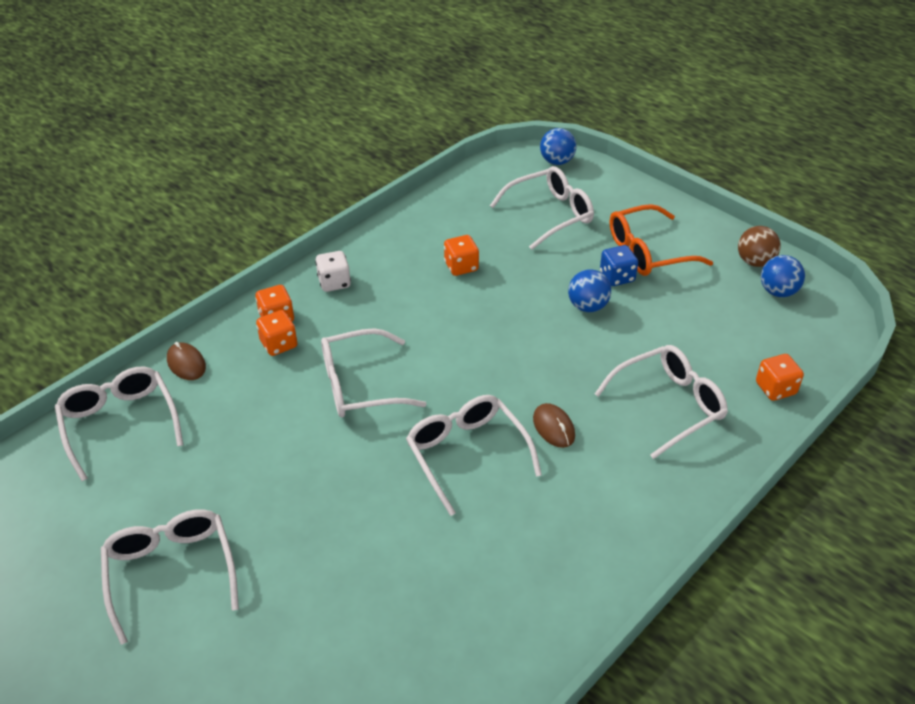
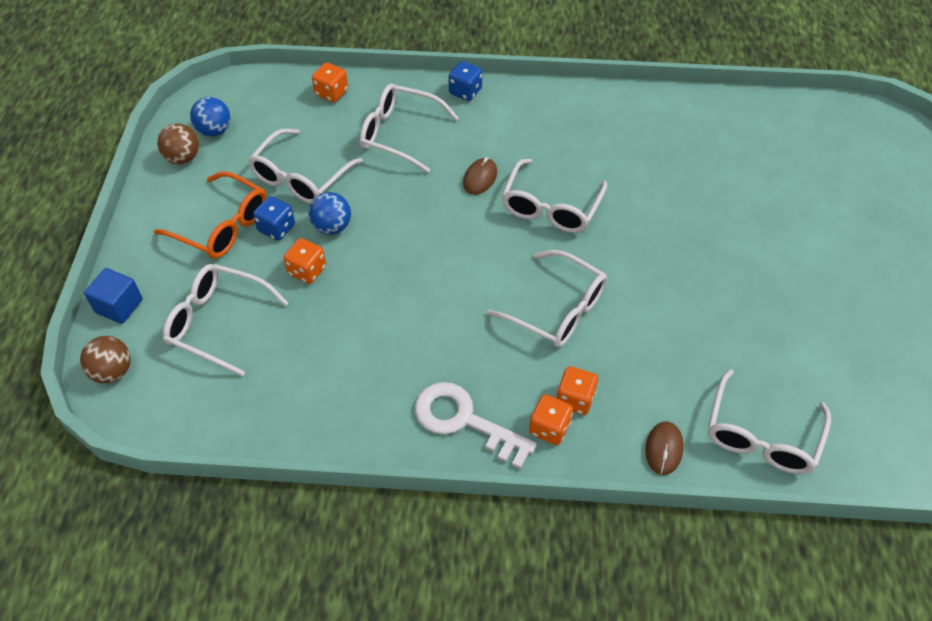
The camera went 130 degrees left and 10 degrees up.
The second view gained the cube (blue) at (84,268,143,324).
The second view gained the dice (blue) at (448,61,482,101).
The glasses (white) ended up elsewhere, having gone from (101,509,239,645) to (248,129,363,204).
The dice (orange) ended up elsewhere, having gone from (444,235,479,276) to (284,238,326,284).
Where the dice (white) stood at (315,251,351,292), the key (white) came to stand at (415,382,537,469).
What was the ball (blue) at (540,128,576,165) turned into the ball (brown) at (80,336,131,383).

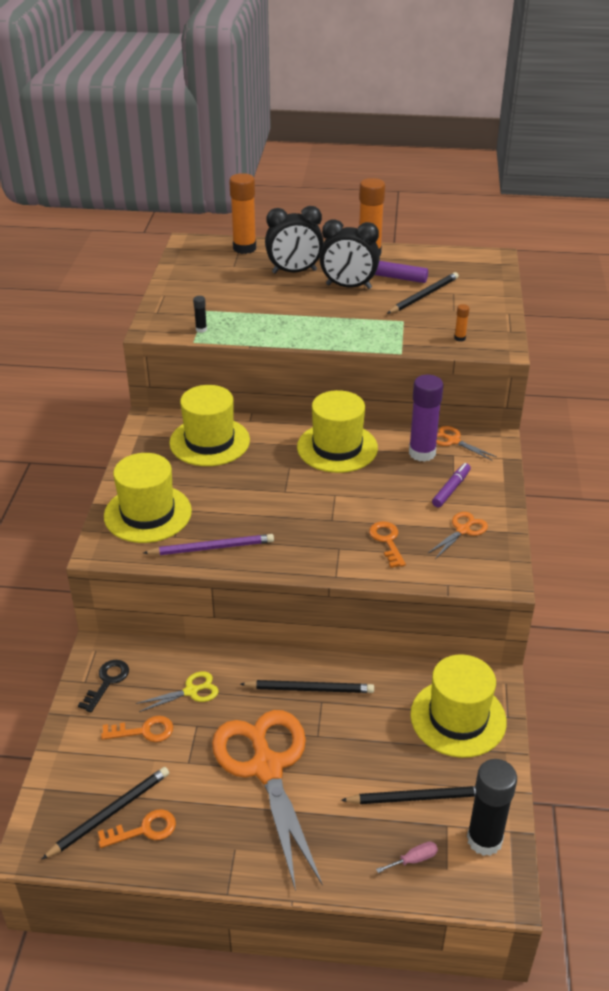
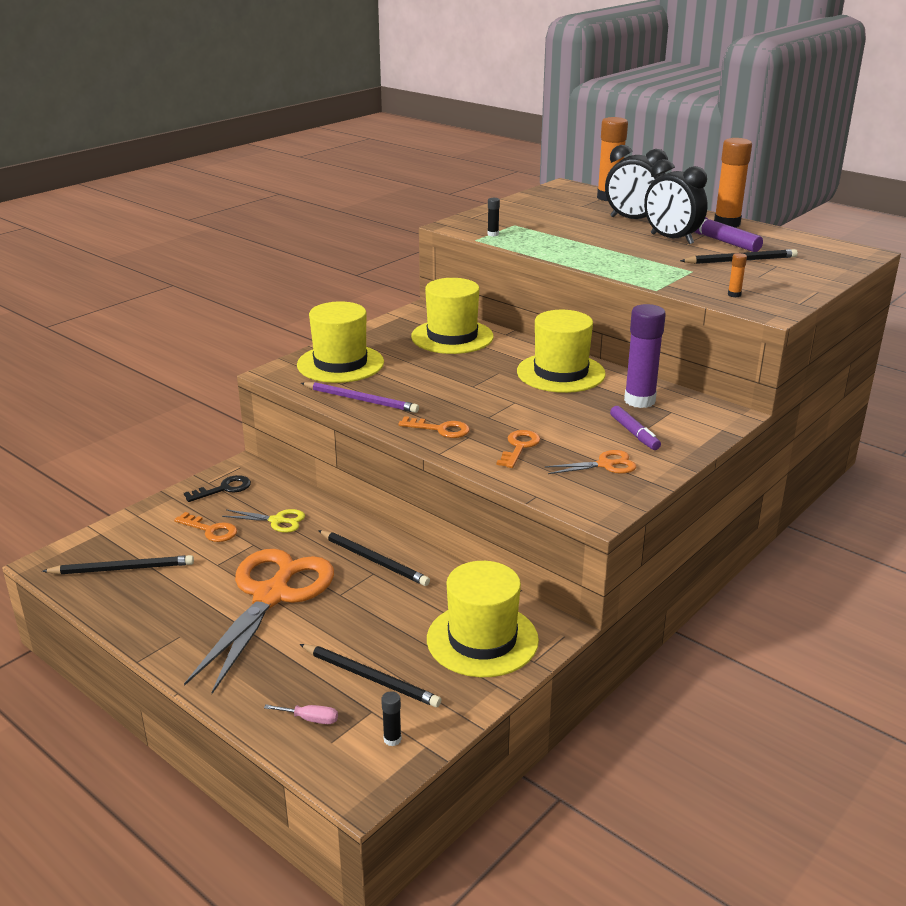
The camera went 35 degrees right and 10 degrees down.
The second view lost the scissors (orange) at (436,426,497,460).
The key (orange) ended up elsewhere, having gone from (98,809,176,848) to (398,416,470,438).
The marker (purple) at (432,463,471,508) ended up facing another way, 90 degrees clockwise from before.
The size of the glue stick (black) at (467,759,517,856) changed by a factor of 0.43.

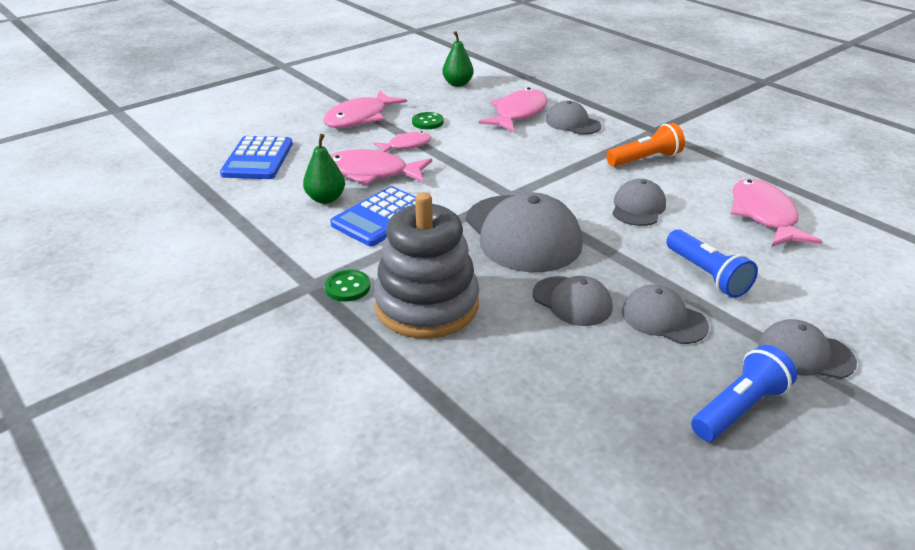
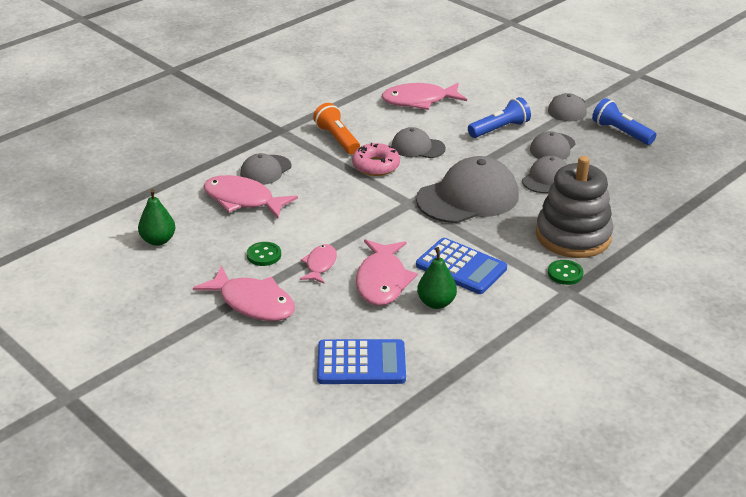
The camera went 95 degrees left and 0 degrees up.
The second view gained the donut (pink) at (352,143,400,176).
The fish (pink) at (373,131,432,152) ended up facing another way, 45 degrees clockwise from before.

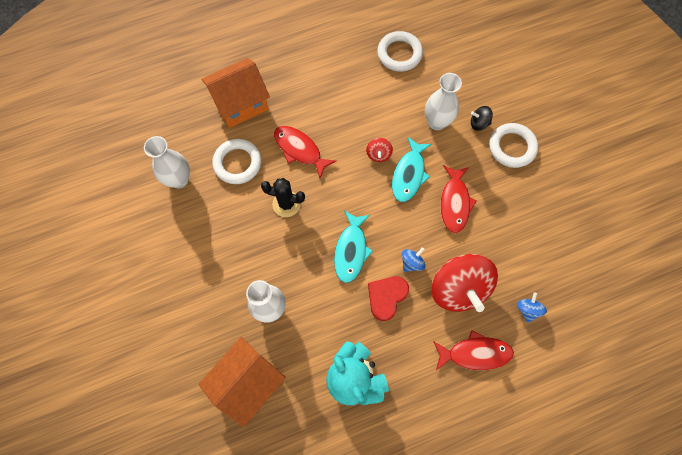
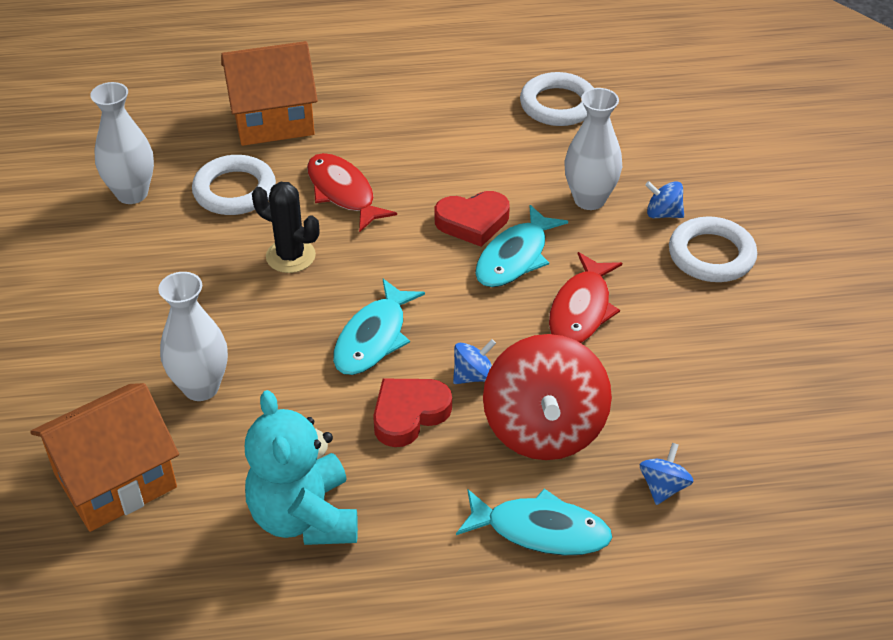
The camera went 15 degrees right and 25 degrees down.
Where the spinning top (red) stood at (366,138,393,162), the heart (red) came to stand at (434,191,510,247).
What was the fish (red) at (433,330,514,370) turned into the fish (turquoise) at (456,489,612,555).
What was the spinning top (black) at (471,106,493,131) turned into the spinning top (blue) at (645,181,684,218).

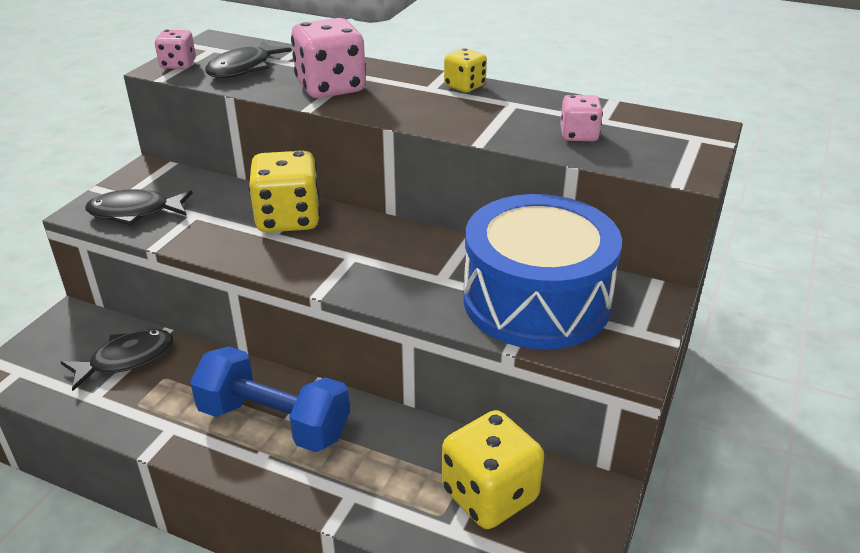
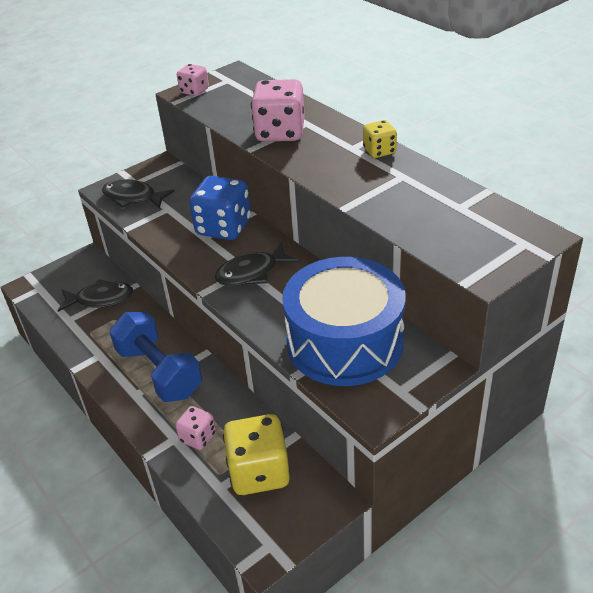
The camera went 30 degrees right and 5 degrees up.
The fish (black) ended up elsewhere, having gone from (205,40,292,78) to (215,243,299,286).
The dice (pink) ended up elsewhere, having gone from (560,95,603,141) to (175,406,216,450).
What was the dice (yellow) at (248,151,320,233) turned into the dice (blue) at (189,176,251,240).

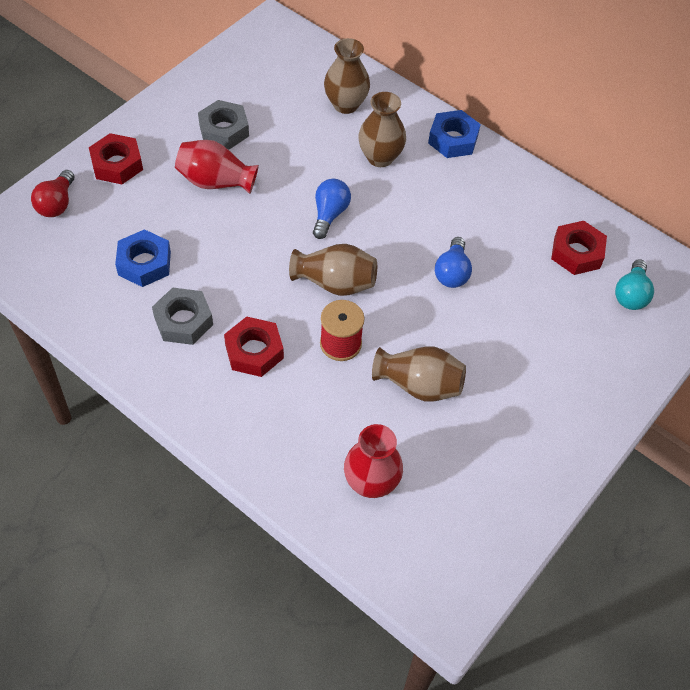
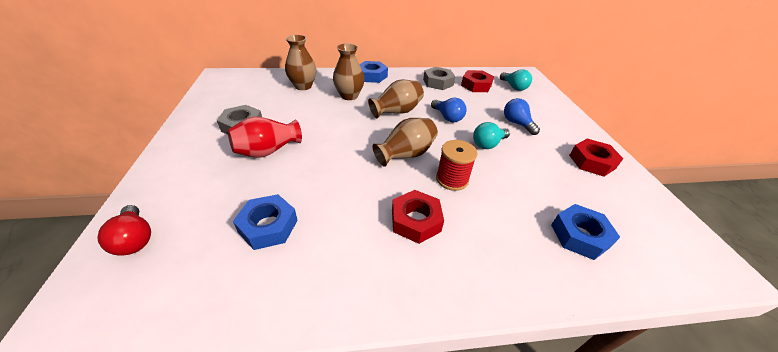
The camera went 45 degrees left and 15 degrees down.
The second view gained the light bulb (turquoise) at (473,122,510,149).
The nut (red) ended up elsewhere, having gone from (89,133,143,184) to (569,139,624,176).
The nut (grey) ended up elsewhere, having gone from (152,287,213,345) to (423,67,456,90).
The light bulb (blue) ended up elsewhere, having gone from (313,179,351,239) to (504,98,540,135).
The vase (brown) ended up elsewhere, having gone from (372,346,466,402) to (368,80,424,118).
Where the vase (red) stood at (344,424,403,498), the nut (blue) came to stand at (551,204,620,260).

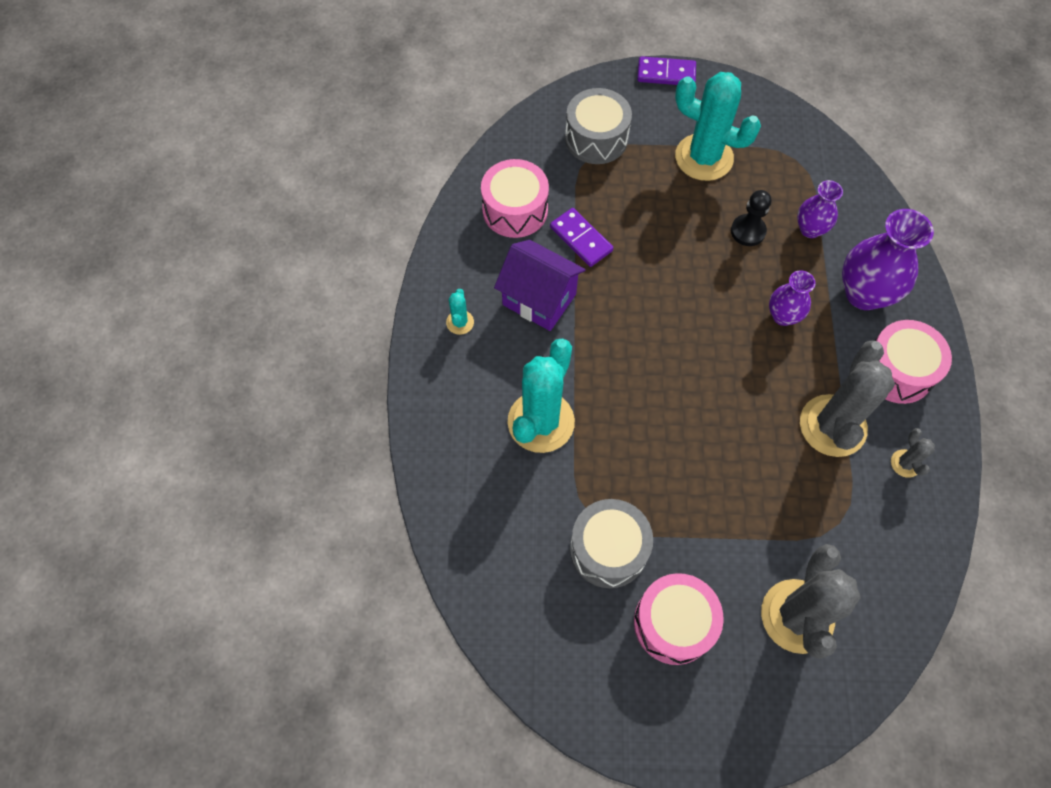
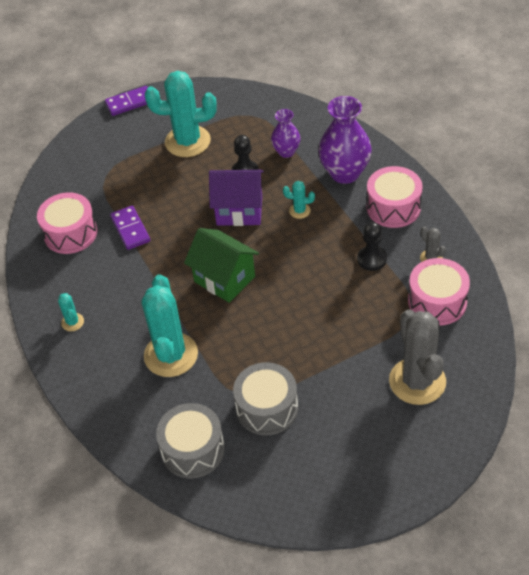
The camera went 25 degrees left and 15 degrees down.
The second view gained the house (green) at (184,228,259,303).
The house (purple) ended up elsewhere, having gone from (494,240,586,331) to (209,170,264,226).
The drum (grey) ended up elsewhere, having gone from (565,88,632,164) to (156,403,225,479).
The drum (pink) ended up elsewhere, having gone from (634,573,724,665) to (408,258,470,326).
Where the vase (purple) stood at (769,270,816,326), the cactus (turquoise) came to stand at (283,181,315,219).
Where the cactus (grey) stood at (800,340,895,457), the pawn (black) came to stand at (357,222,387,271).
The domino (purple) at (550,208,613,267) ended up facing another way, 45 degrees clockwise from before.

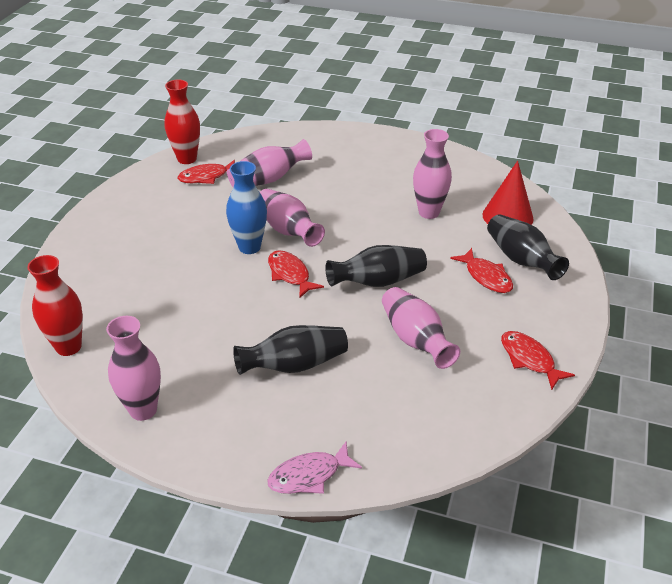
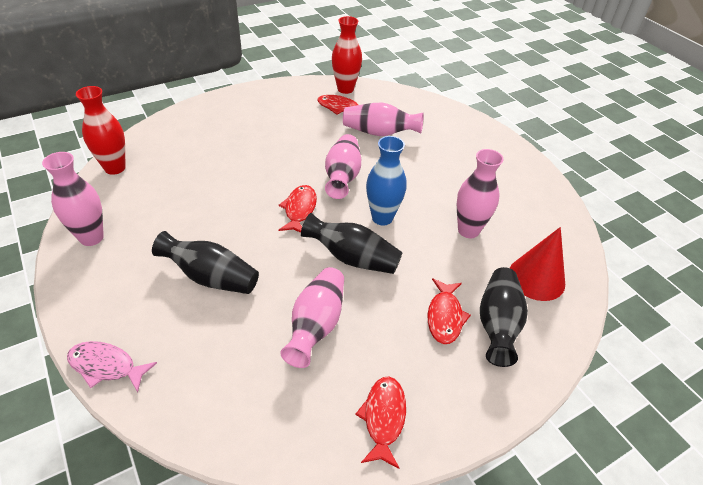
The camera went 40 degrees right and 5 degrees up.
The vase (blue) ended up elsewhere, having gone from (226,161,267,254) to (366,136,407,225).

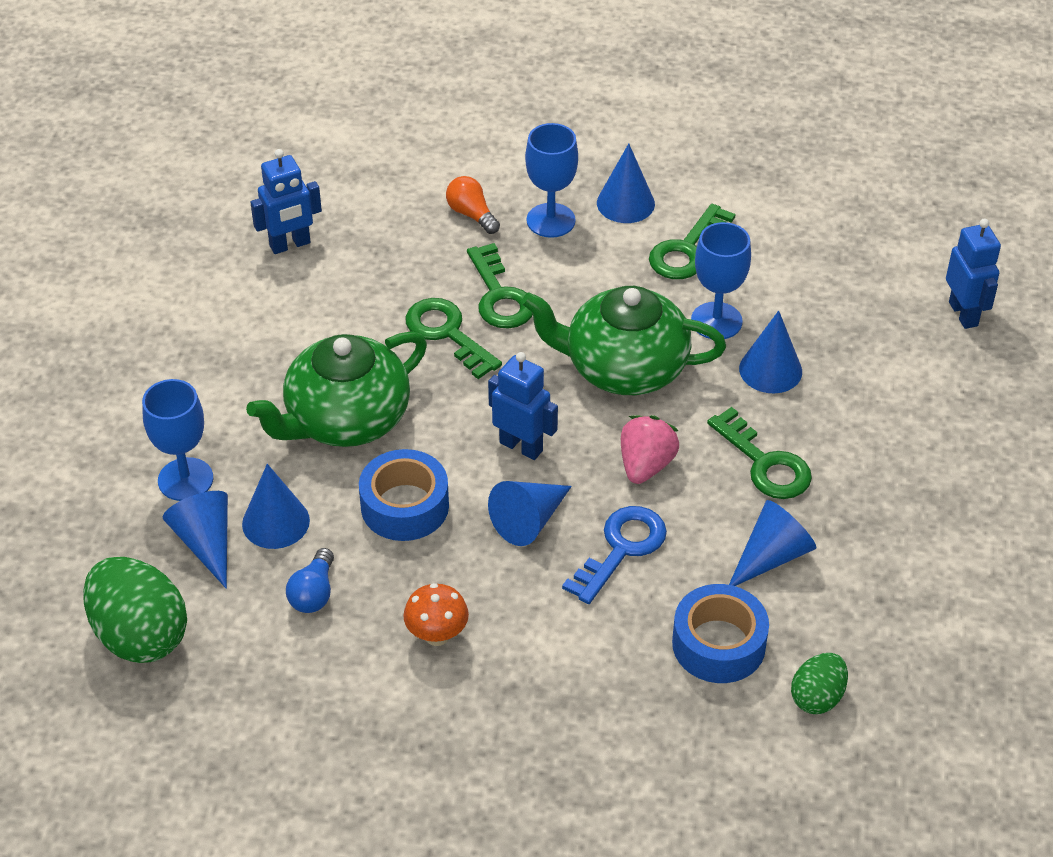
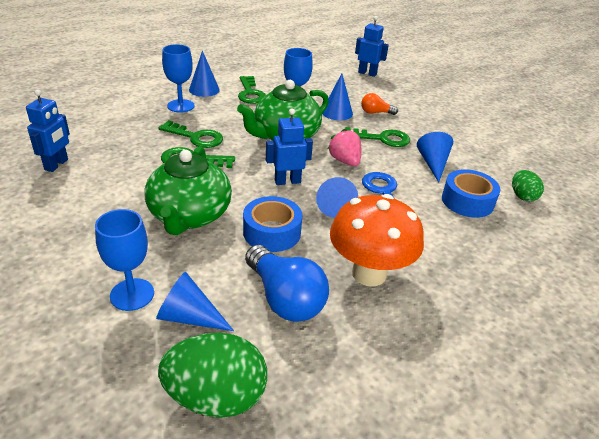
The camera went 50 degrees left and 10 degrees down.
The second view lost the cone (blue) at (242,464,310,549).
The light bulb (orange) ended up elsewhere, having gone from (446,176,500,234) to (361,93,398,115).
The size of the light bulb (blue) at (286,548,334,613) changed by a factor of 1.89.
The size of the mushroom (orange) at (403,583,469,646) changed by a factor of 2.07.

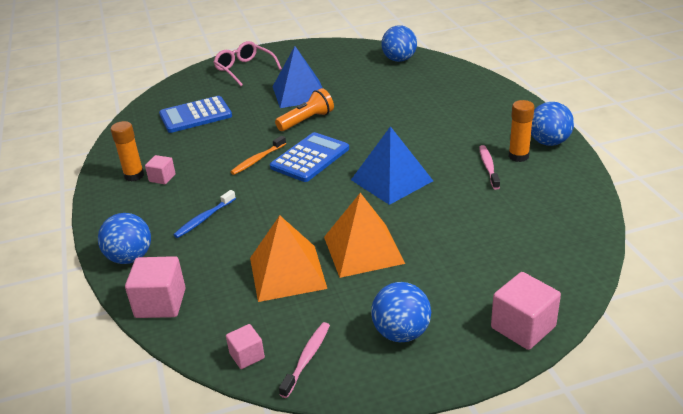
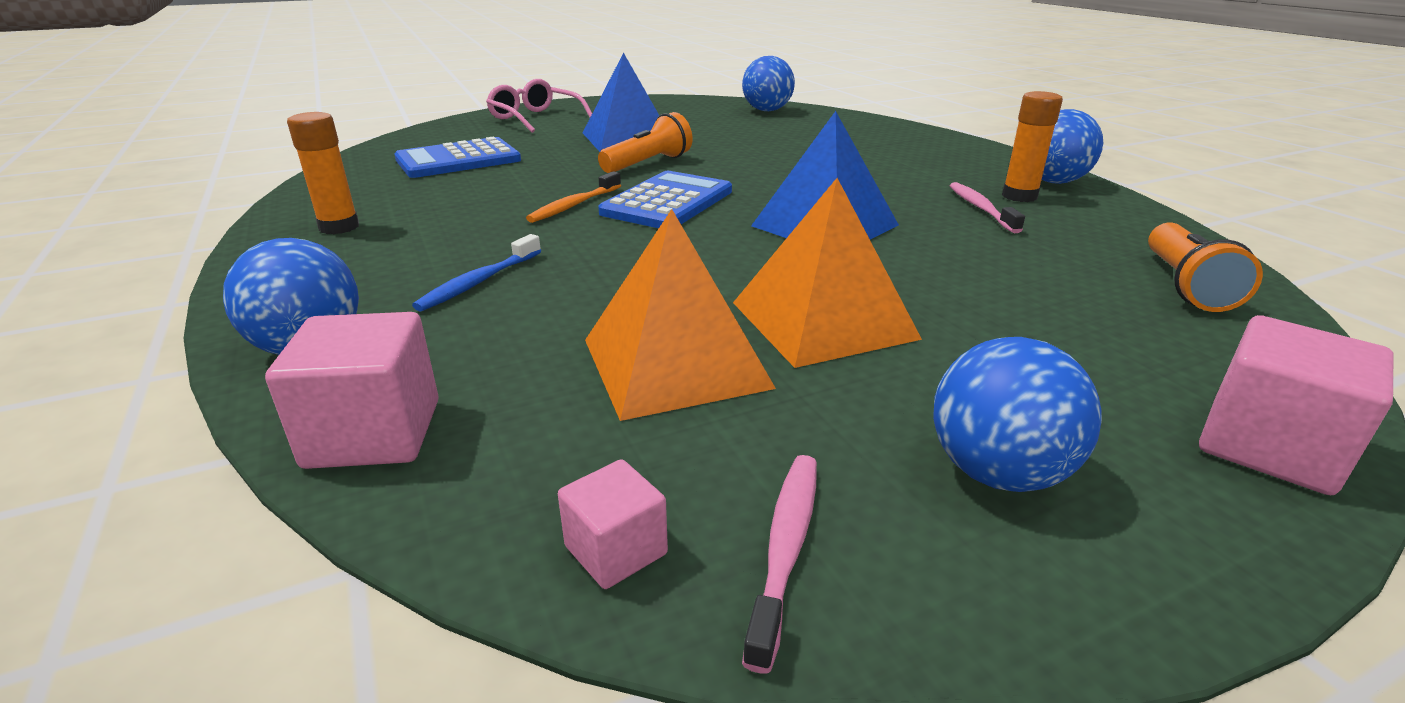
The camera went 10 degrees left and 5 degrees down.
The second view lost the cube (pink) at (145,155,176,184).
The second view gained the flashlight (orange) at (1148,222,1263,312).

